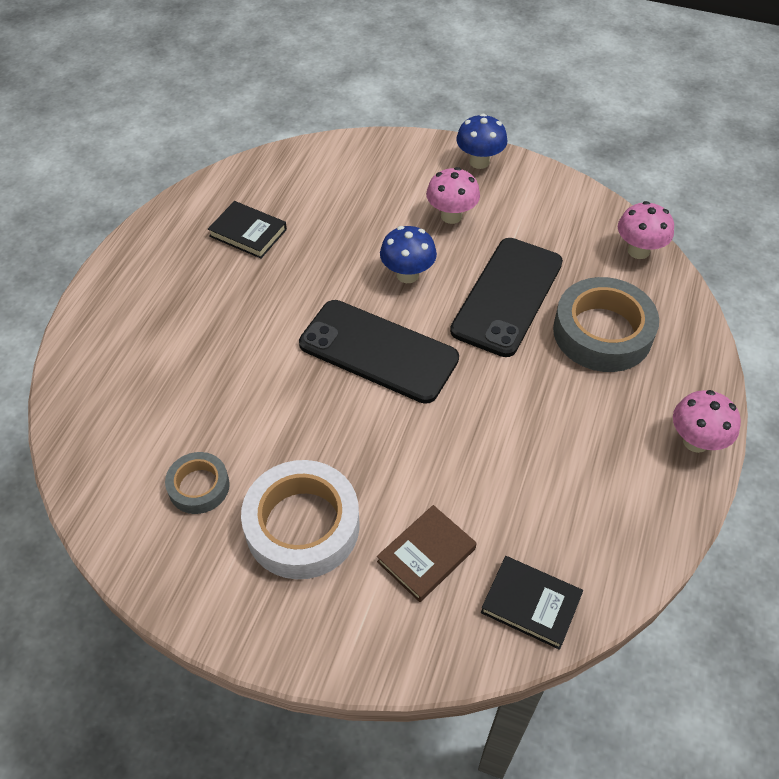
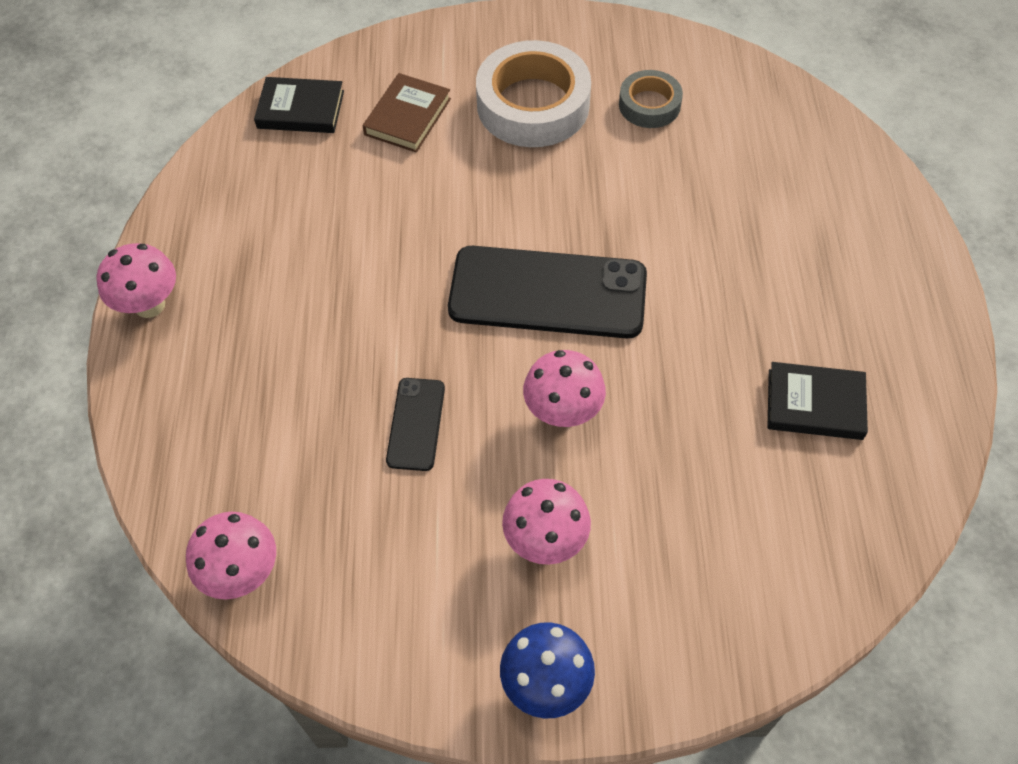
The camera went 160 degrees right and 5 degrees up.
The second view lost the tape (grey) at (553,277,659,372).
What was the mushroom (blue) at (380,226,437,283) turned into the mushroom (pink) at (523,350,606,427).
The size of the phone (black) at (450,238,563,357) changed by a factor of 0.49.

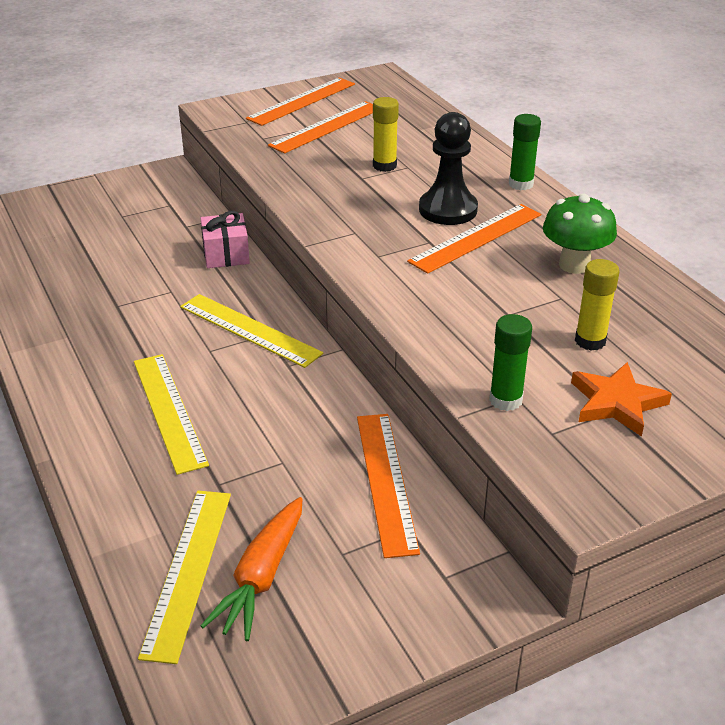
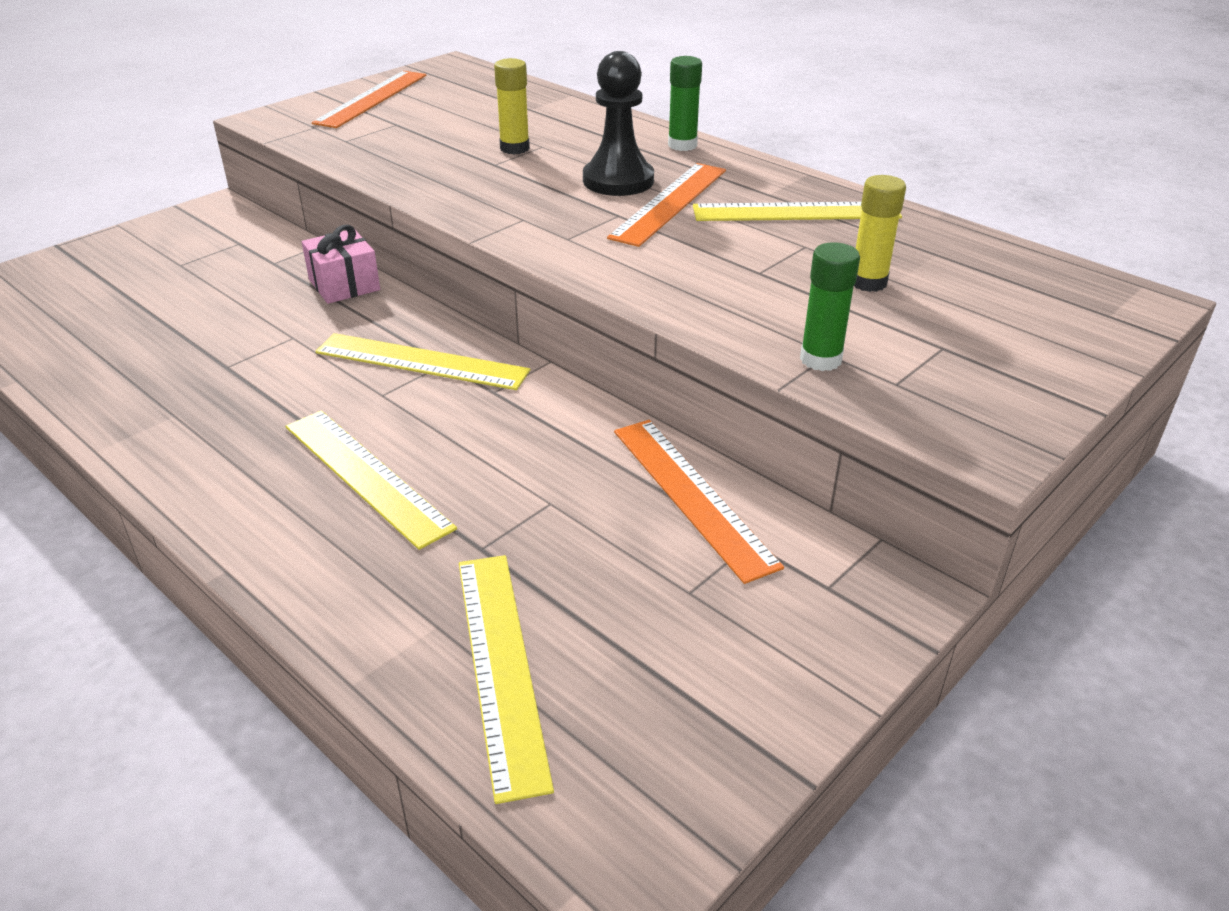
The camera went 20 degrees left and 0 degrees up.
The second view lost the carrot (orange) at (201,497,302,641).
The second view lost the ruler (orange) at (268,101,373,154).
The second view lost the star (orange) at (571,362,672,437).
Where the mushroom (green) stood at (543,194,617,274), the ruler (yellow) came to stand at (693,202,902,221).

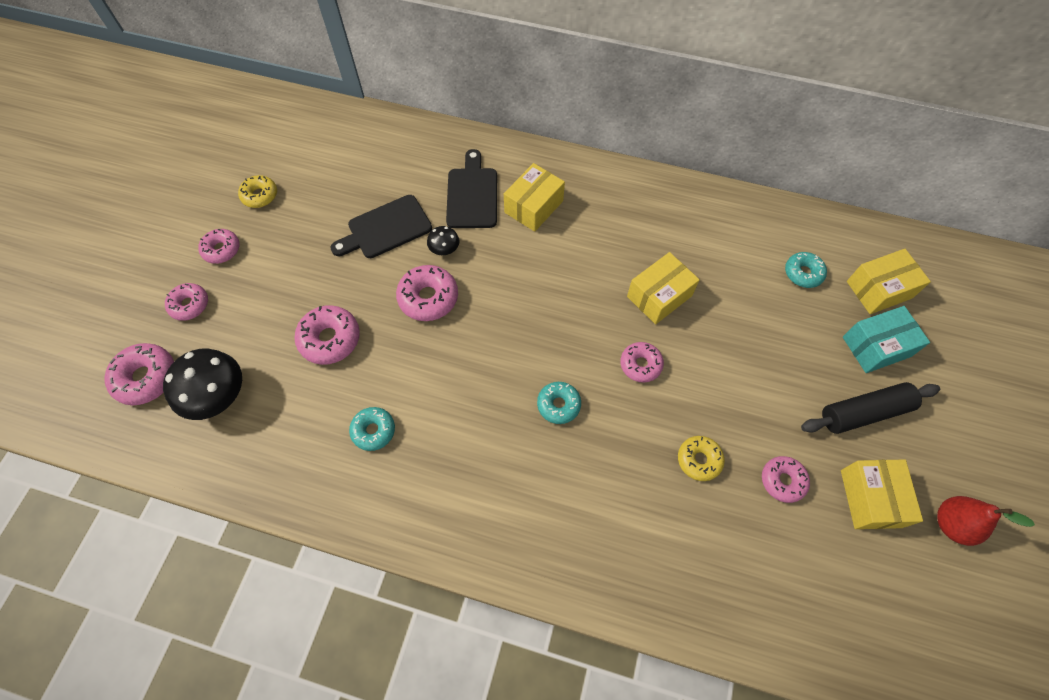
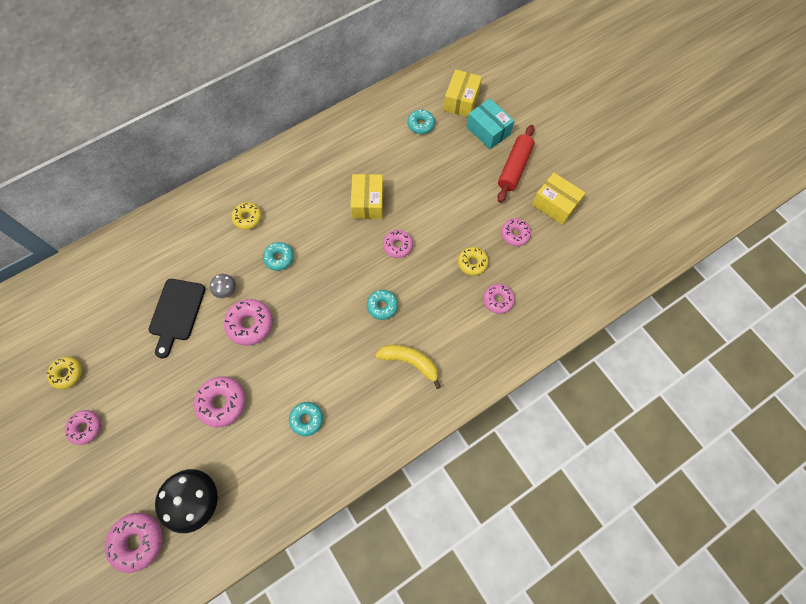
The camera went 50 degrees left and 5 degrees up.
The second view lost the cutting board (black) at (446,149,497,228).
The second view lost the pear (red) at (937,496,1035,546).
The second view gained the donut (turquoise) at (263,242,294,271).
The second view gained the banana (yellow) at (375,345,441,389).
The donut (pink) ended up elsewhere, having gone from (165,283,208,321) to (483,284,515,314).
Where the box (yellow) stood at (504,163,565,232), the donut (yellow) came to stand at (232,202,262,230).
What was the mushroom (black) at (427,226,459,255) turned into the mushroom (grey) at (210,274,236,298).
What was the rolling pin (black) at (801,382,940,434) turned into the rolling pin (red) at (497,125,534,203).
The box (turquoise) at (843,306,930,373) ended up facing another way, 60 degrees counterclockwise from before.

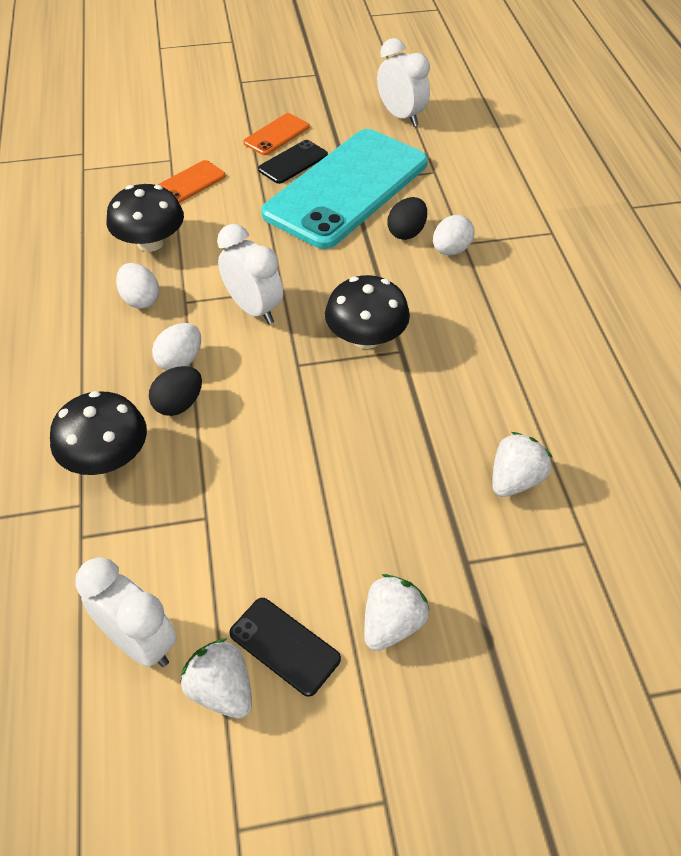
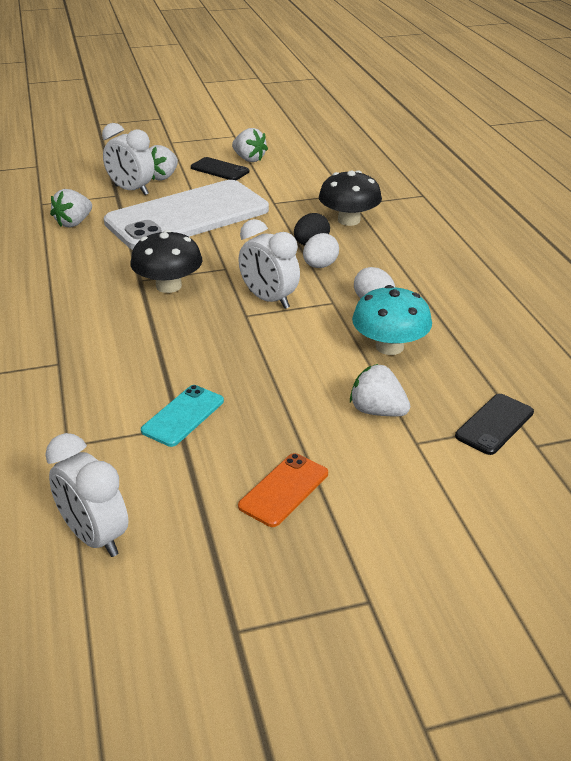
The camera went 175 degrees right and 15 degrees down.
The second view lost the egg (black) at (387,197,427,240).
The second view lost the egg (white) at (433,215,475,255).
The second view gained the phone (white) at (104,180,269,250).
The clock (white) ended up elsewhere, having gone from (75,557,177,667) to (102,123,154,195).
The phone (black) ended up elsewhere, having gone from (258,140,328,184) to (455,394,534,455).
Where the phone (orange) stood at (158,160,226,203), the strawberry (white) came to stand at (350,364,410,416).
What was the mushroom (black) at (107,184,184,252) turned into the mushroom (turquoise) at (352,285,432,355).
The size of the phone (turquoise) at (261,129,428,249) changed by a factor of 0.40.

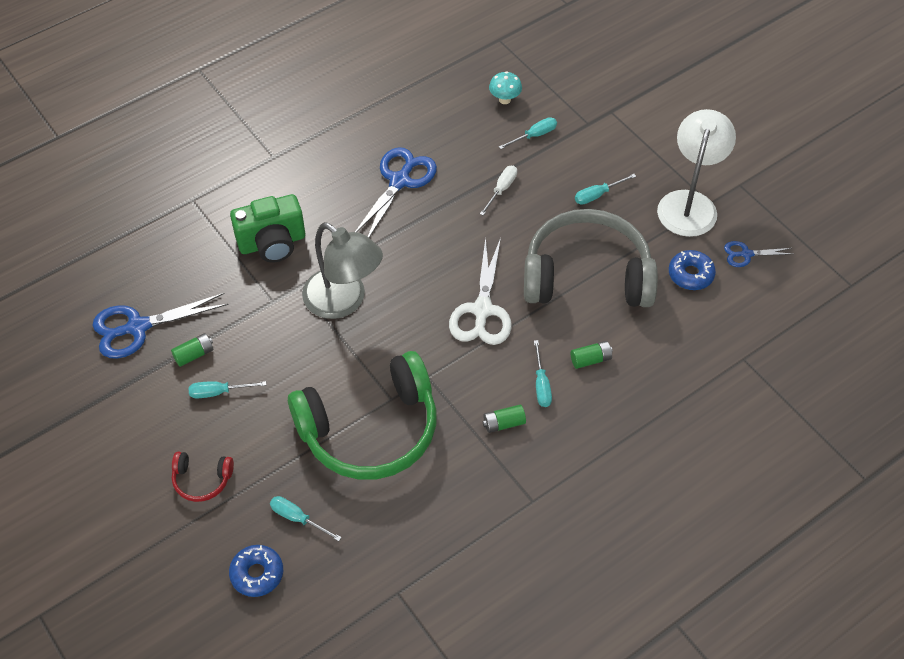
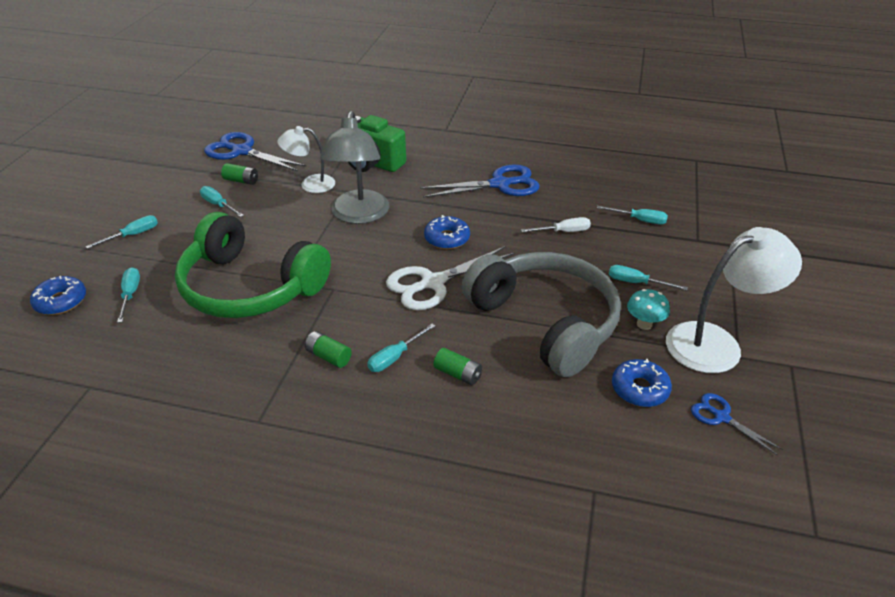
The camera went 50 degrees right and 15 degrees down.
The second view gained the lamp (white) at (277,126,335,193).
The second view gained the donut (blue) at (424,215,470,249).
The mushroom (turquoise) ended up elsewhere, having gone from (489,71,522,104) to (627,289,670,330).
Where the headphones (red) stood at (172,452,234,502), the screwdriver (turquoise) came to stand at (85,215,158,249).

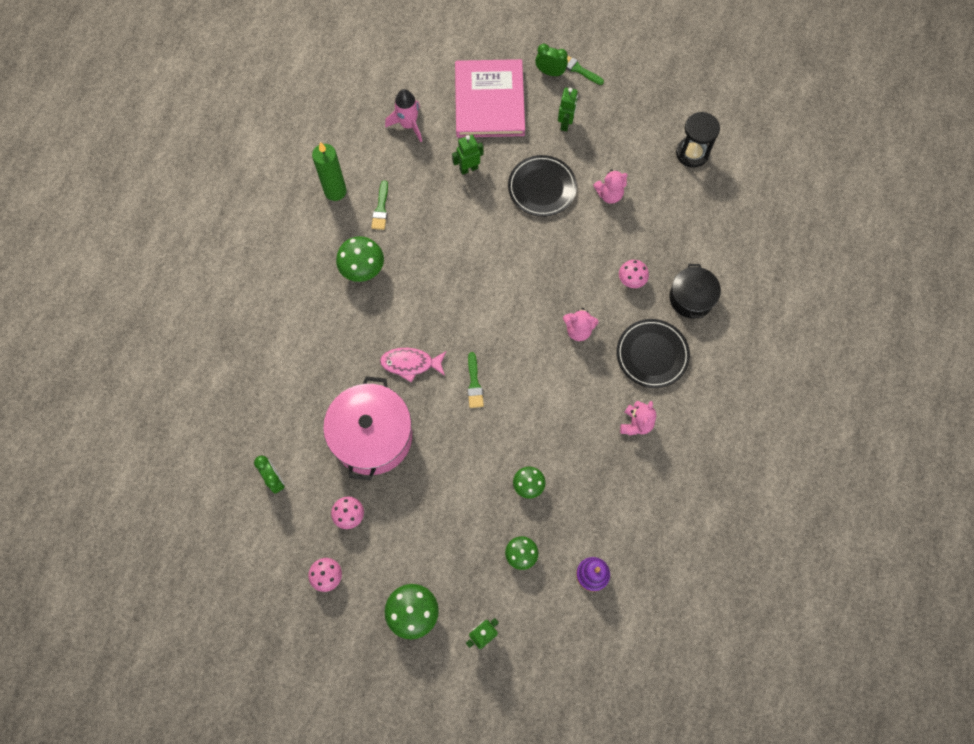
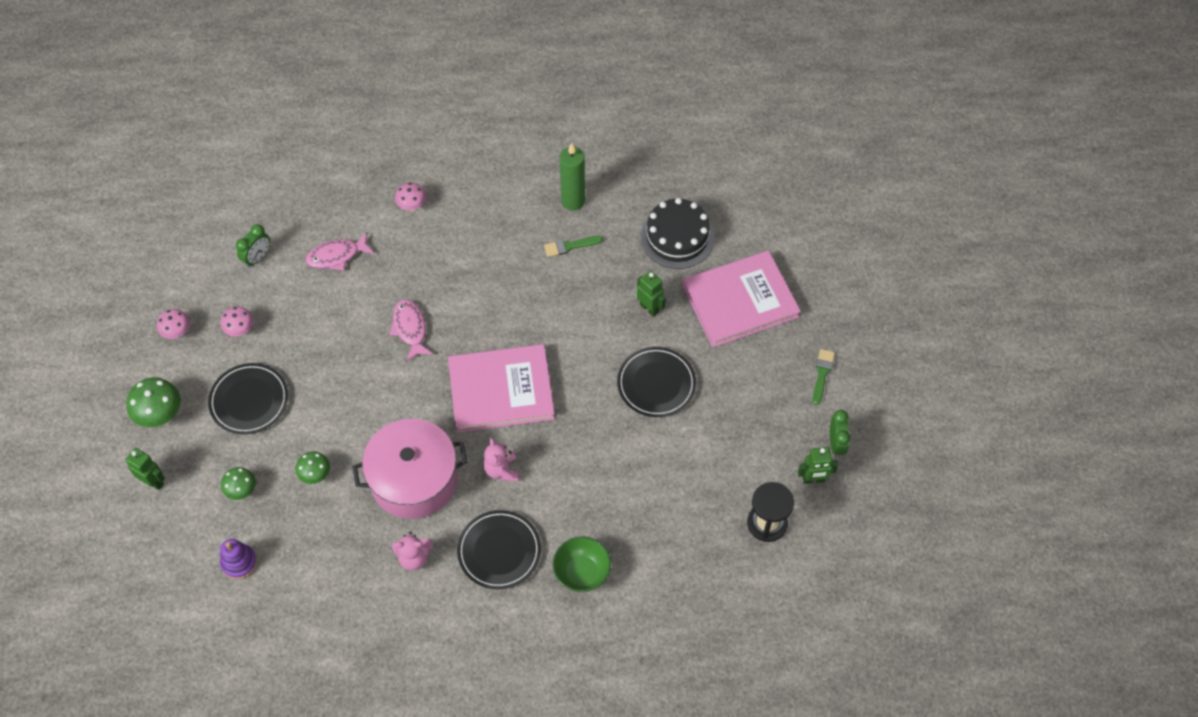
The camera went 70 degrees right and 10 degrees down.
The second view lost the mushroom (green) at (336,236,384,282).
The second view lost the brush (green) at (468,352,484,408).
The second view lost the teddy bear (pink) at (593,169,628,204).
The second view gained the plate (black) at (208,363,288,434).
The second view gained the fish (pink) at (305,232,375,270).
The second view gained the book (pink) at (448,344,555,432).
The pot (pink) ended up elsewhere, having gone from (323,376,412,480) to (352,419,468,519).
The clock (green) ended up elsewhere, having gone from (535,44,568,77) to (830,410,851,458).
The robot (green) ended up elsewhere, having gone from (558,88,578,132) to (798,447,838,484).
The mushroom (pink) ended up elsewhere, having gone from (619,260,649,288) to (395,183,426,211).
Where the rocket (pink) stood at (385,89,422,142), the cake (black) came to stand at (641,198,714,269).
Where the pot (black) stood at (669,264,721,319), the bowl (green) came to stand at (553,536,611,592).

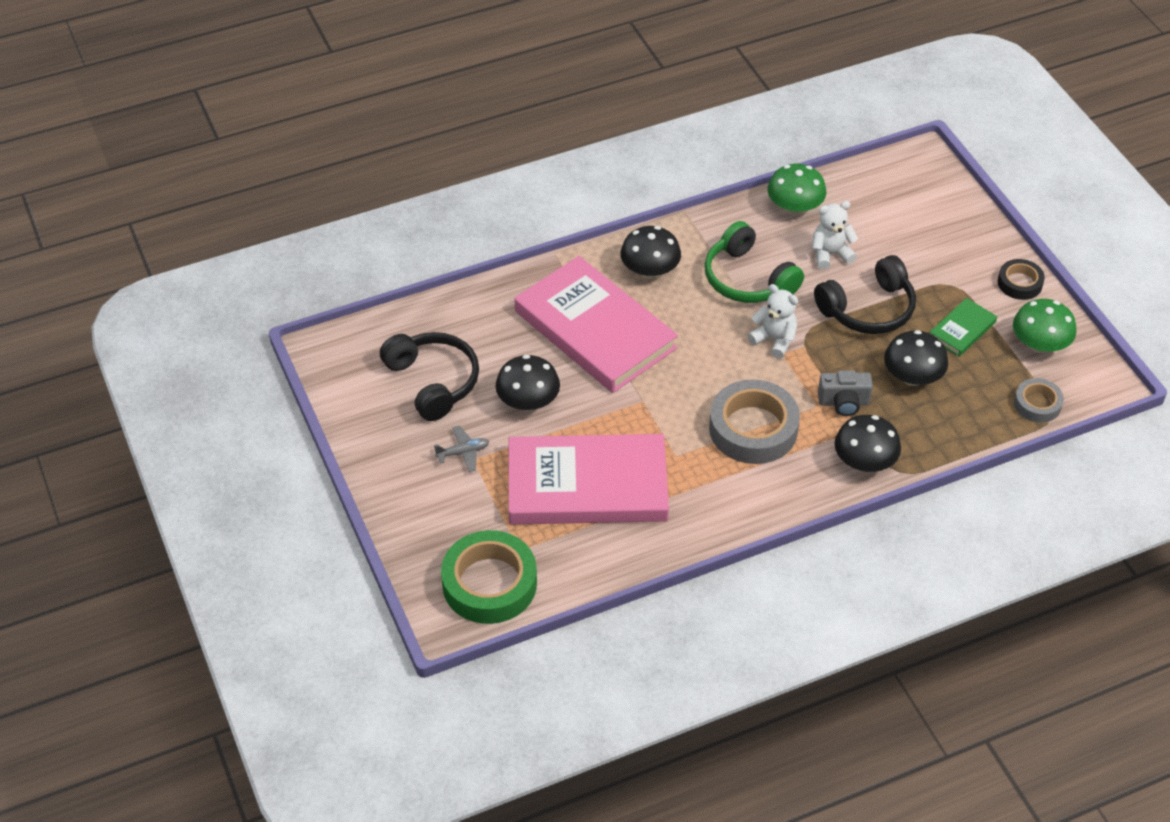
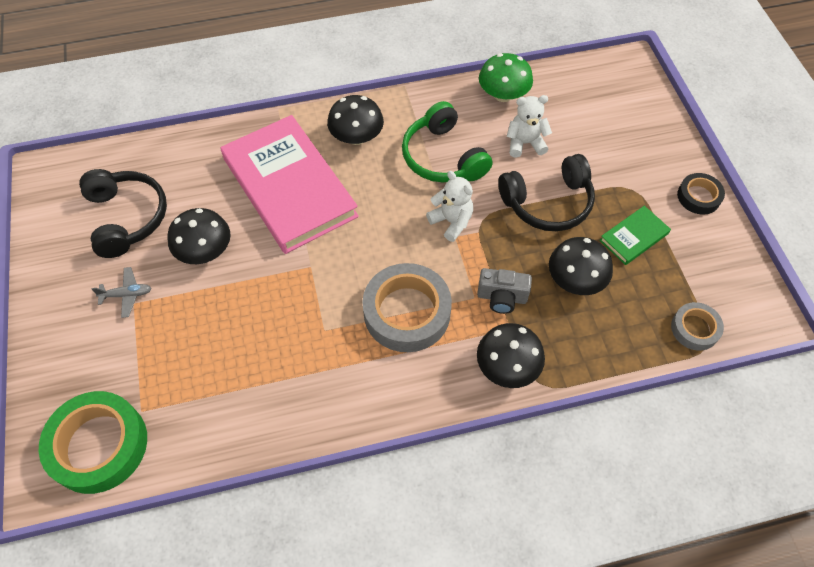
The camera went 10 degrees right and 10 degrees up.
The second view lost the book (pink) at (508,434,669,525).
The second view lost the mushroom (green) at (1013,299,1076,353).

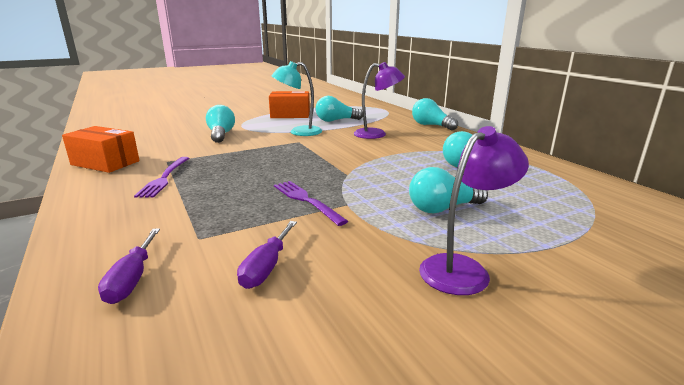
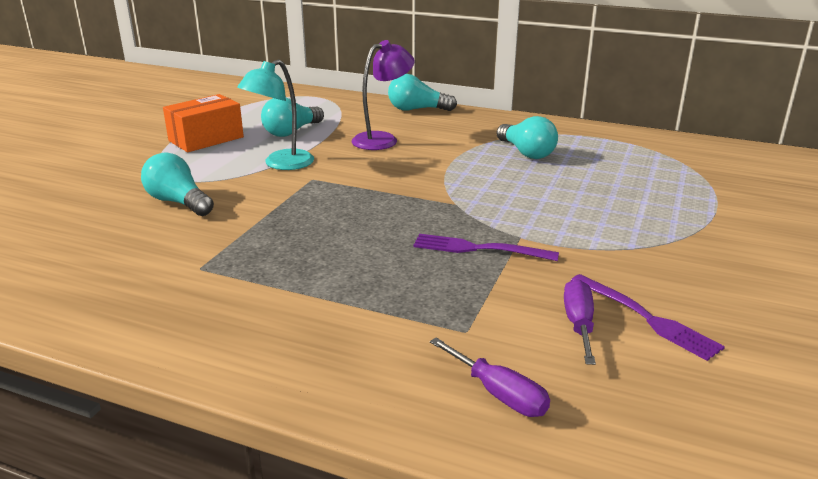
The camera went 40 degrees left and 5 degrees up.
The second view lost the box (orange) at (62,126,140,173).
The second view lost the light bulb (turquoise) at (409,167,488,214).
The second view lost the lamp (purple) at (419,126,529,295).
The fork (purple) ended up elsewhere, having gone from (134,157,189,198) to (571,274,725,361).
The screwdriver (purple) at (237,221,297,289) ended up facing another way, 150 degrees counterclockwise from before.

